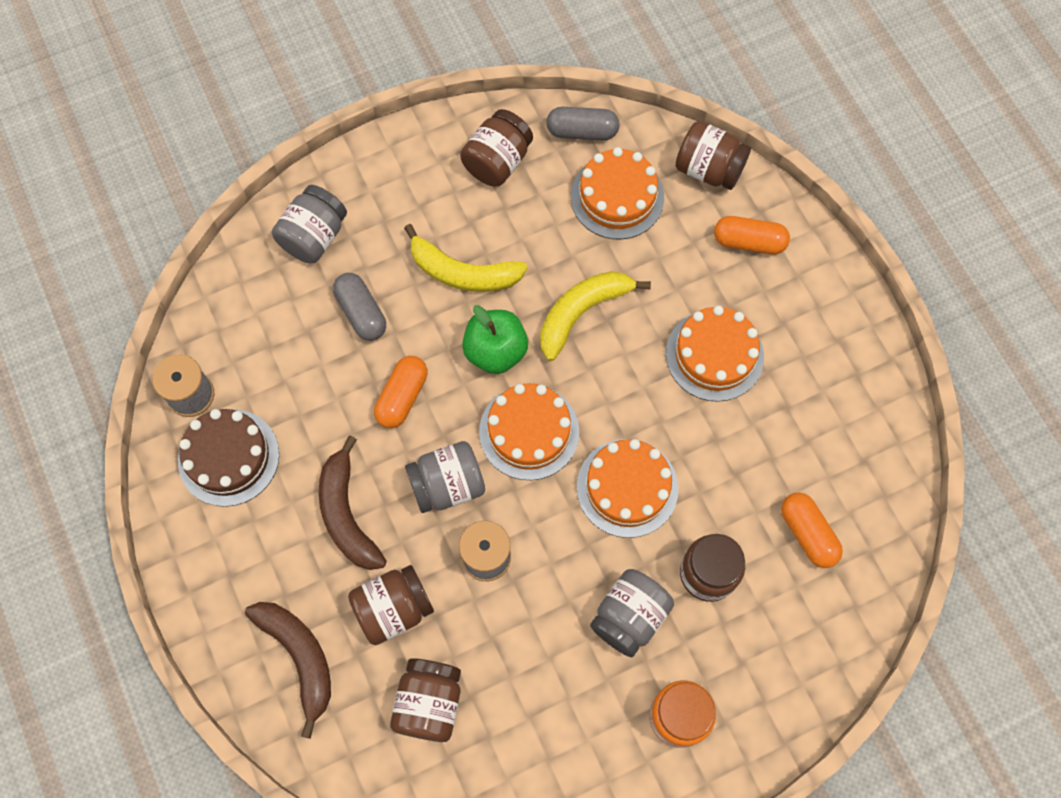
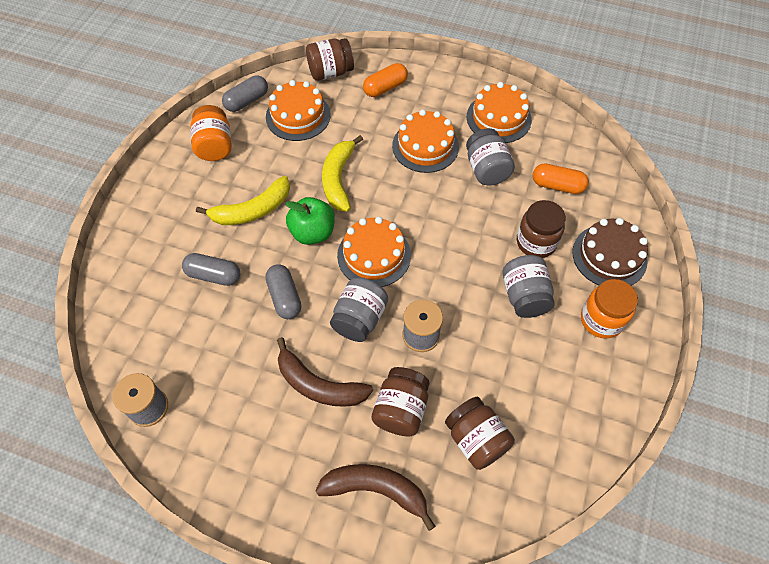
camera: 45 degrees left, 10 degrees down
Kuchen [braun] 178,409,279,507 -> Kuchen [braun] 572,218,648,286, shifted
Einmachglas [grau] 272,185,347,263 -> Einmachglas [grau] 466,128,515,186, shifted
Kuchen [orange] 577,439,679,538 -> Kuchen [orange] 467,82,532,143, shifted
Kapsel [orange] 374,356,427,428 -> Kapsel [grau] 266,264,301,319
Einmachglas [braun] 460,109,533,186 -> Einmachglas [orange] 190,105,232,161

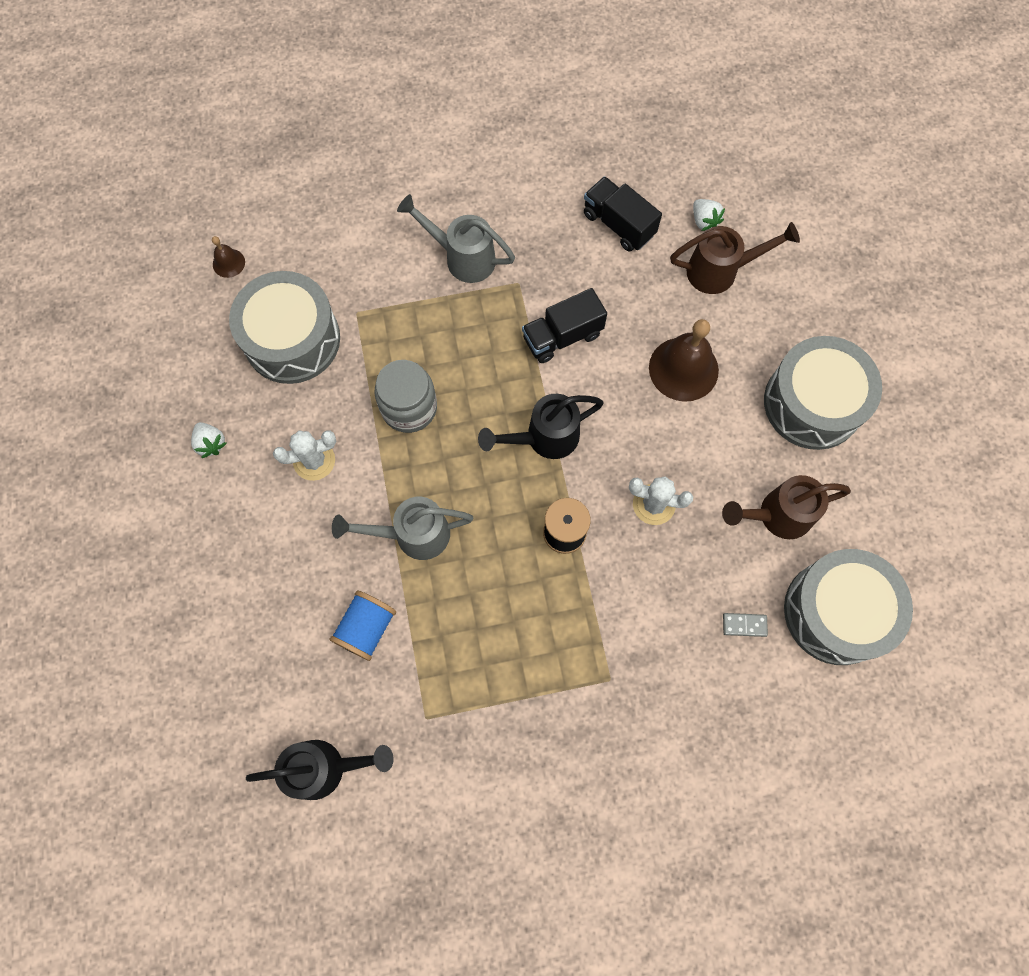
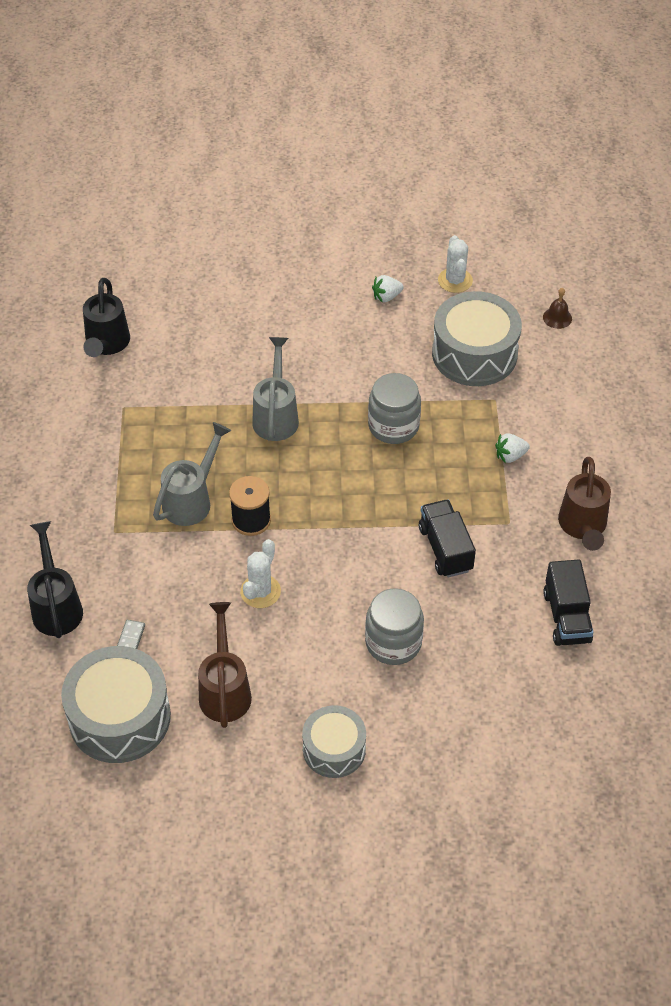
camera: 100 degrees right, 20 degrees down
Garnrolle [blau] 330,591,396,661 -> none
Kaktus [weiß] 273,430,337,481 -> Kaktus [weiß] 438,235,473,293, shifted
Gießkanne [grau] 397,194,515,283 -> Gießkanne [grau] 153,422,231,526, shifted
Gießkanne [schwarz] 478,394,604,459 -> Gießkanne [schwarz] 27,521,83,638, shifted
Gießkanne [braun] 670,222,800,294 -> Gießkanne [braun] 558,457,611,551, shifted
Erdbeere [weiß] 693,199,725,231 -> Erdbeere [weiß] 495,433,530,463, shifted
Glocke [braun] 649,319,719,402 -> Einmachglas [grau] 365,588,424,665
Lastwagen [schwarz] 584,176,662,251 -> Lastwagen [schwarz] 543,559,593,646, 120 degrees clockwise
Trommel [grau] 764,336,882,450 -> Trommel [grau] 302,705,366,778, x0.61

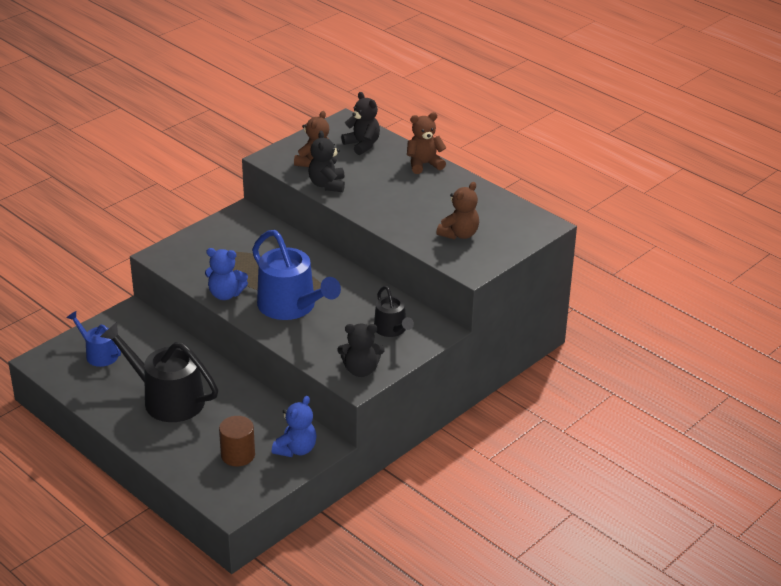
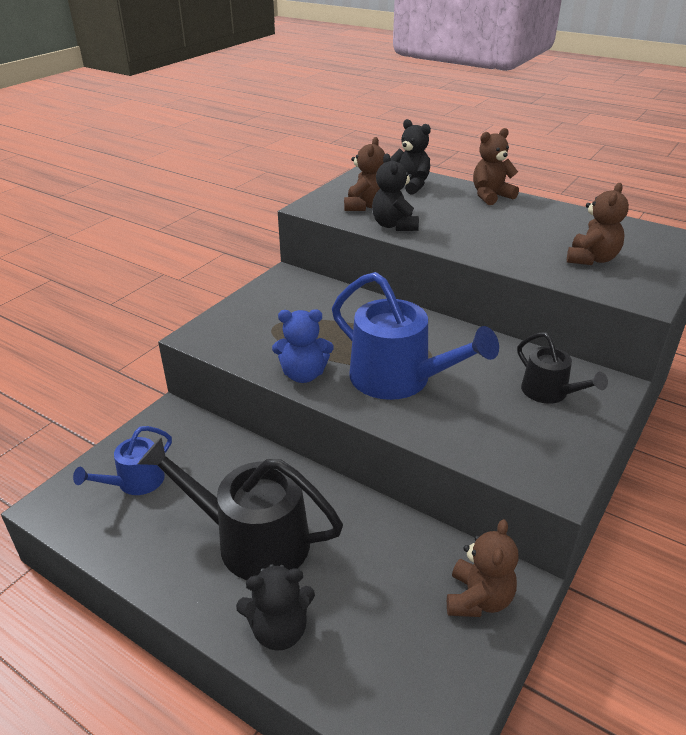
camera: 10 degrees left, 0 degrees up
Vollzylinder [braun] 219,416,255,467 -> none
Teddybär [schwarz] 337,323,385,377 -> Teddybär [schwarz] 236,564,315,651, shifted
Teddybär [blau] 272,396,317,457 -> Teddybär [braun] 447,519,519,617
Gießkanne [blau] 67,311,121,367 -> Gießkanne [blau] 73,426,172,495, 75 degrees counterclockwise

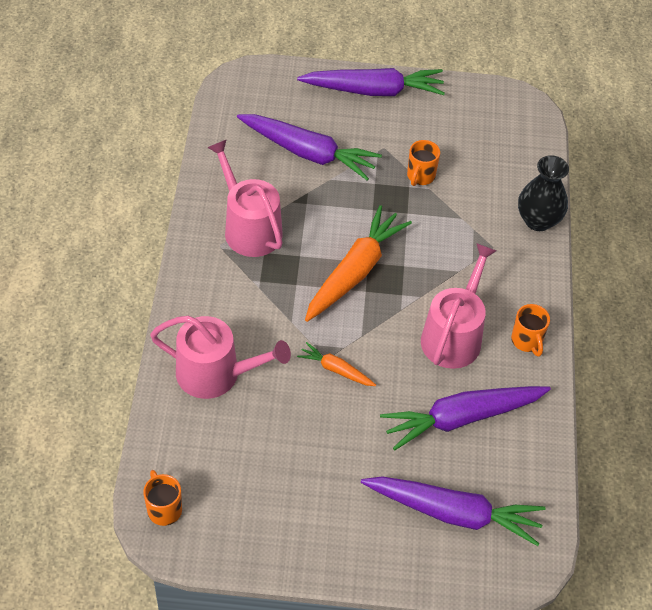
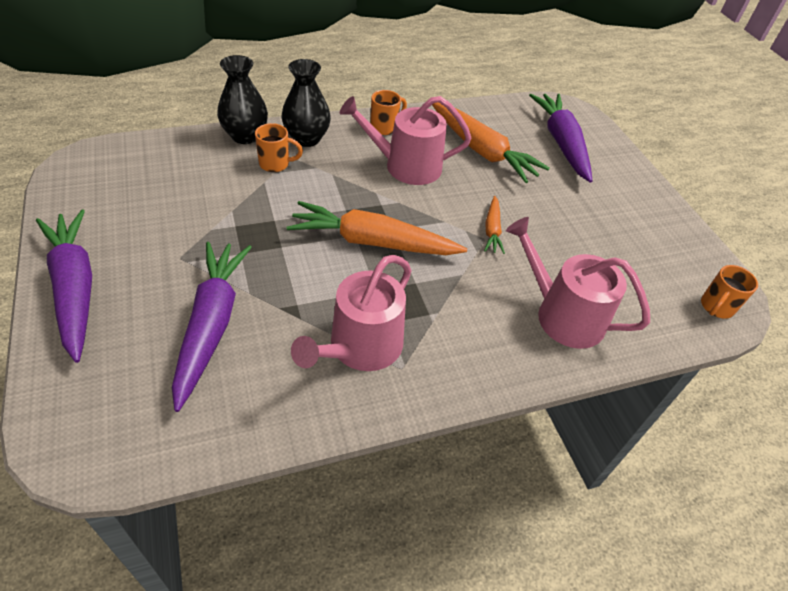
camera: 115 degrees left, 5 degrees down
none -> Vase [schwarz] 281,59,331,147
Tasse [orange] 407,140,440,186 -> Tasse [orange] 255,123,303,172, shifted
Karotte [lila] 380,386,551,451 -> Karotte [orange] 432,102,550,183
Gießkanne [rosa] 150,316,291,399 -> Gießkanne [rosa] 506,217,650,349, 45 degrees counterclockwise

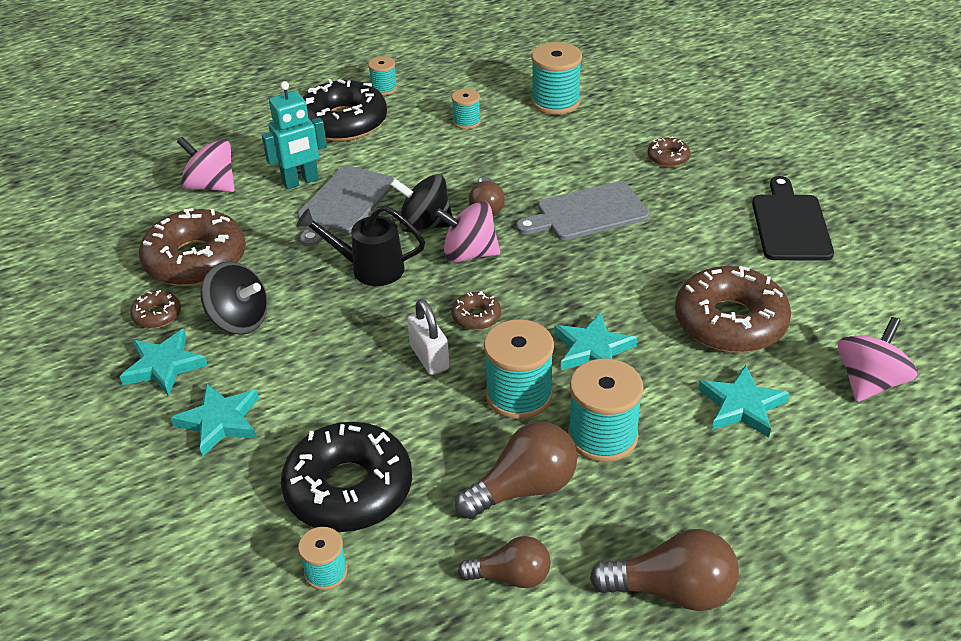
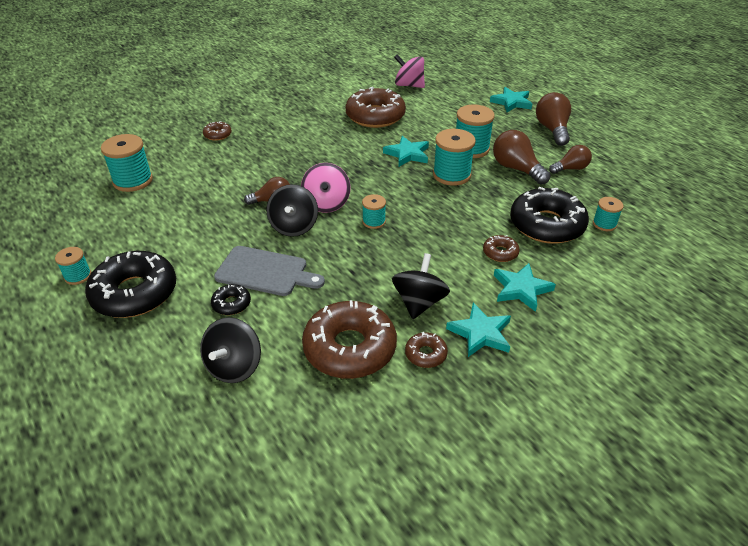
camera: 100 degrees left, 0 degrees up
Gießkanne [schwarz] 296,205,425,286 -> none
Vorhängeschloss [weiß] 407,299,449,375 -> none
Schneidebrett [grau] 516,181,649,240 -> none
Schneidebrett [schwarz] 752,176,834,261 -> none
Garnrolle [türkis] 452,88,481,129 -> Garnrolle [türkis] 362,194,386,229, shifted
Donut [braun] 452,291,501,330 -> Donut [braun] 483,235,520,262, shifted
Stern [türkis] 698,365,789,437 -> Stern [türkis] 490,87,532,112, shifted
Roboter [türkis] 262,81,327,189 -> Donut [schwarz] 211,284,251,315
Kreisel [rosa] 177,137,235,192 -> Kreisel [schwarz] 200,317,261,383
Glühbirne [braun] 458,536,551,588 -> Glühbirne [braun] 549,145,592,174, 75 degrees clockwise

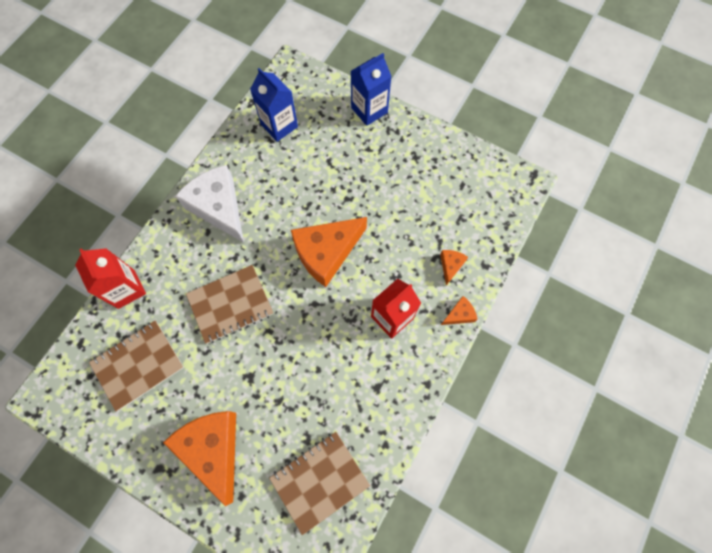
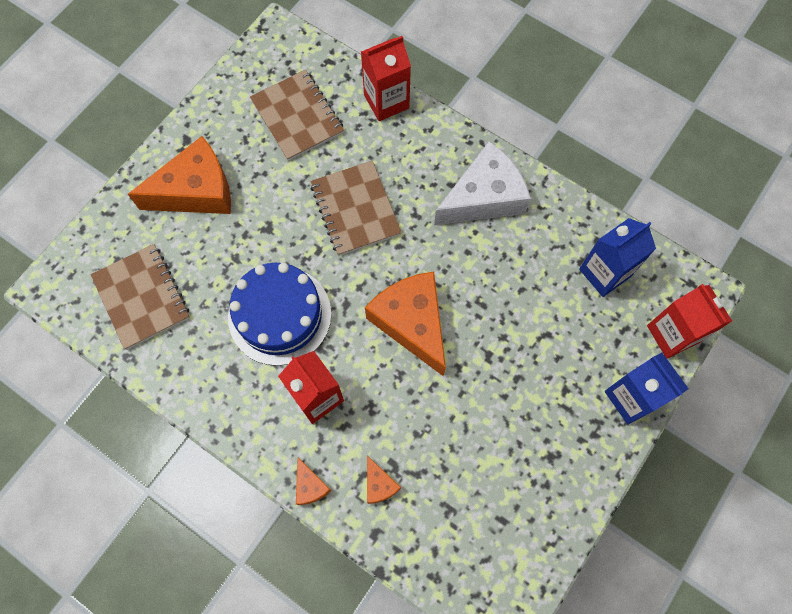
camera: 95 degrees right, 0 degrees up
none -> Kuchen [blau] 228,263,331,366
none -> Getränkekarton [rot] 647,284,732,358
Käse [orange] 440,250,468,285 -> Käse [orange] 367,456,401,504, 45 degrees clockwise

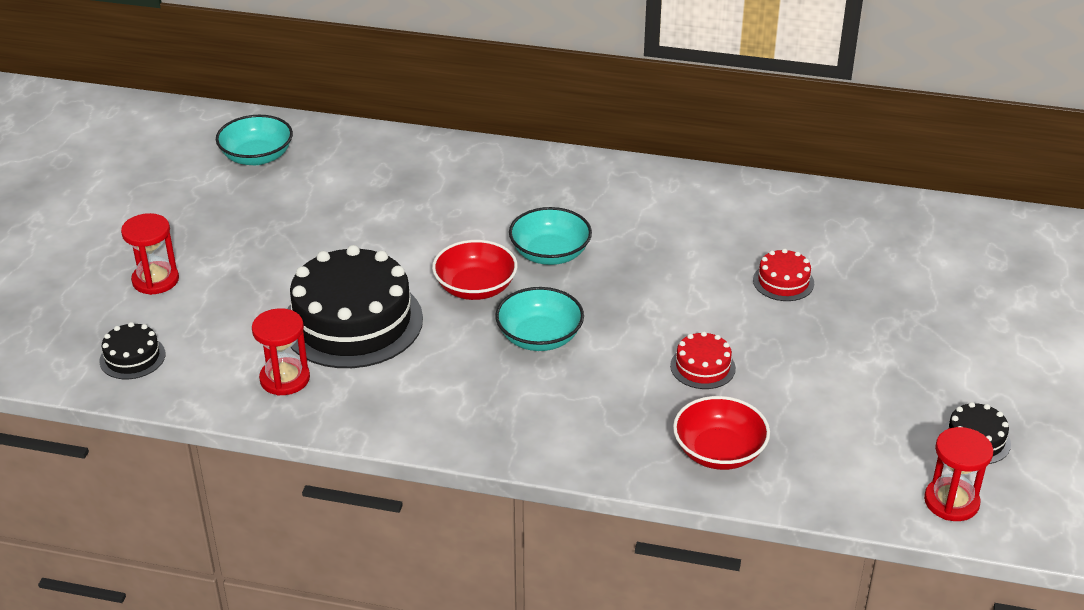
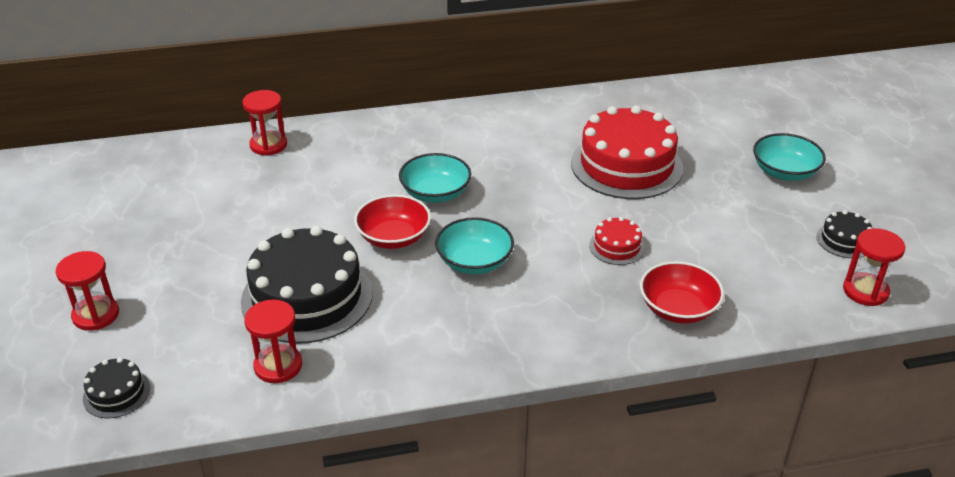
camera: 25 degrees left, 0 degrees up
none -> Sanduhr [rot] 243,90,287,156
Schüssel [türkis] 216,115,293,165 -> Schüssel [türkis] 753,133,826,181, shifted
Kuchen [rot] 753,248,814,301 -> Kuchen [rot] 571,105,683,199, x2.22

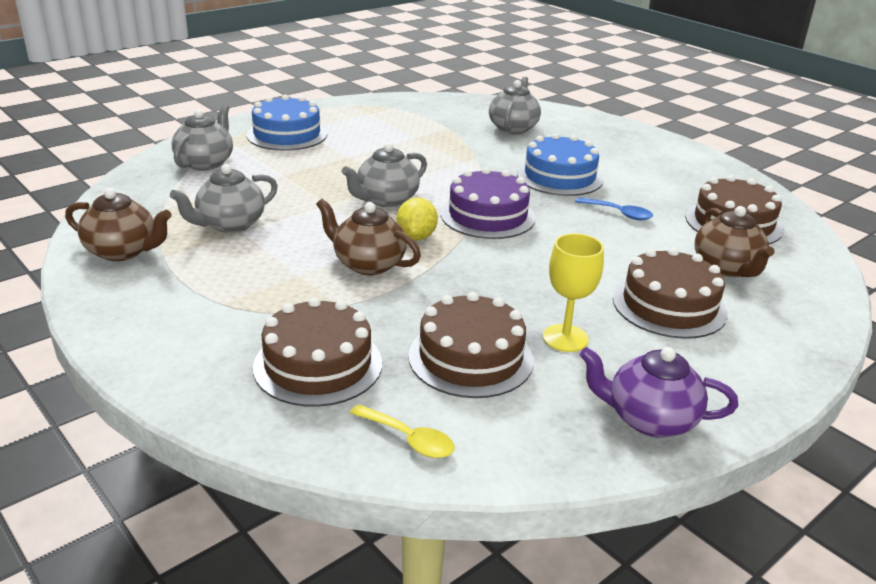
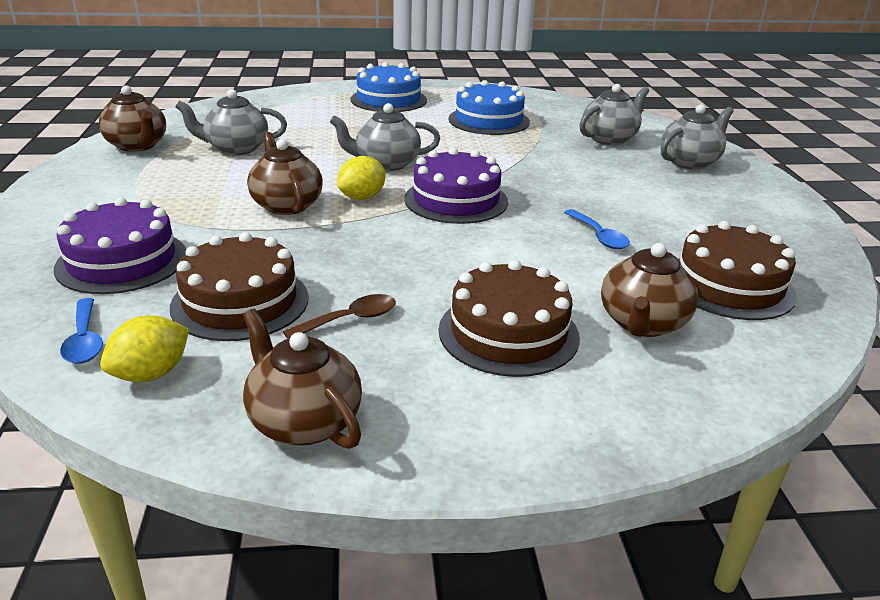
camera: 35 degrees right, 0 degrees up
none -> Zitrone [gelb] 100,315,189,382
Teekanne [grau] 172,104,233,171 -> Teekanne [grau] 661,104,734,170, shifted
Kuchen [blau] 517,133,603,196 -> Kuchen [blau] 448,80,530,135, shifted
Kelch [gelb] 543,233,604,352 -> Löffel [braun] 283,294,396,339
Kuchen [braun] 253,297,382,407 -> Kuchen [lila] 54,197,186,294
Löffel [gelb] 350,404,455,458 -> Löffel [blau] 60,298,103,364
Teekanne [lila] 580,347,738,438 -> Teekanne [braun] 243,309,362,449

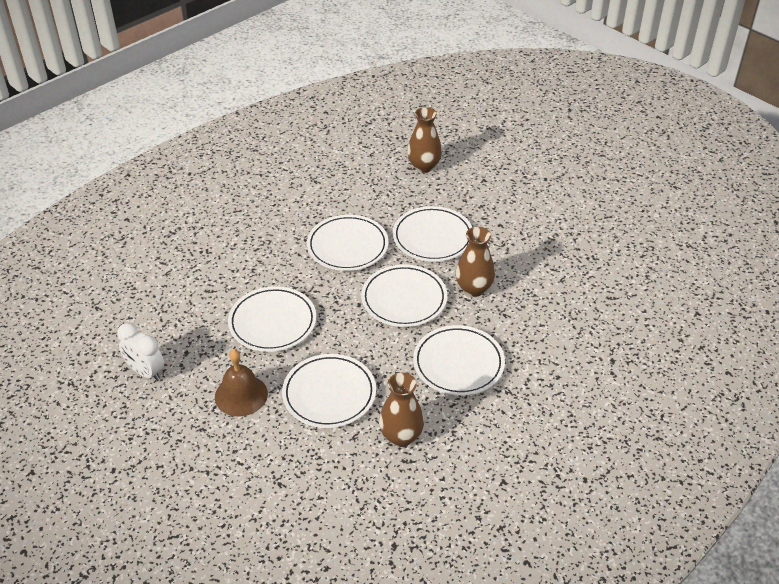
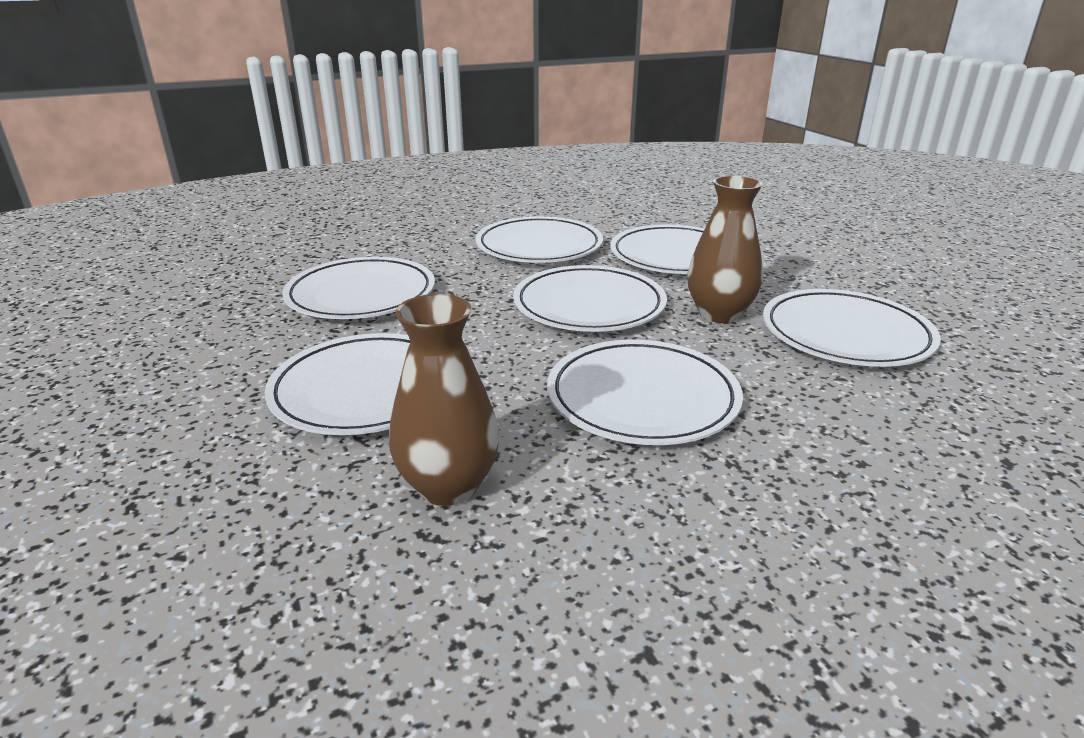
camera: 20 degrees right, 15 degrees down
Wecker [weiß] 117,323,164,381 -> none
Glocke [braun] 215,350,268,416 -> none
Vase [braun] 407,107,442,173 -> none
none -> Teller [weiß] 763,289,941,367

